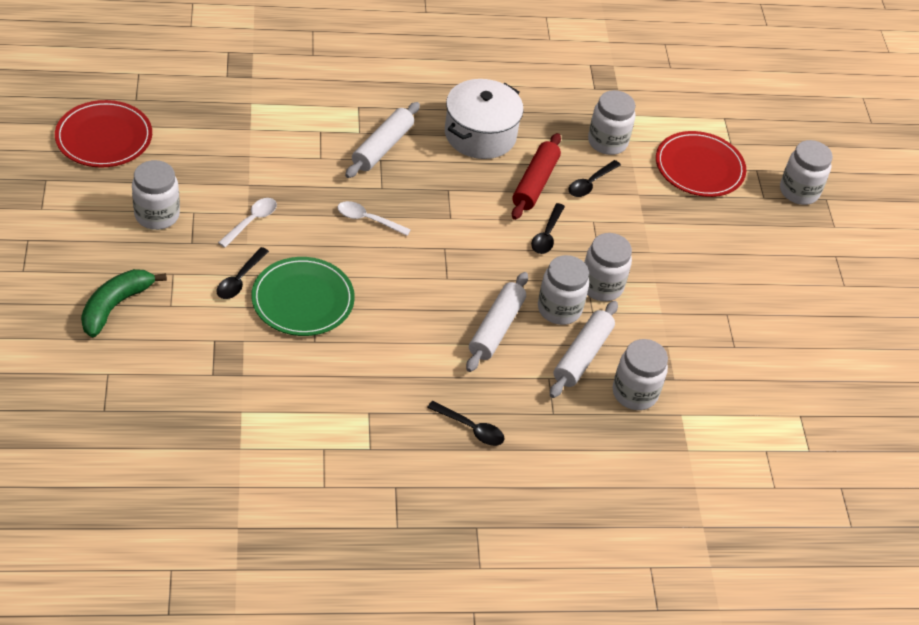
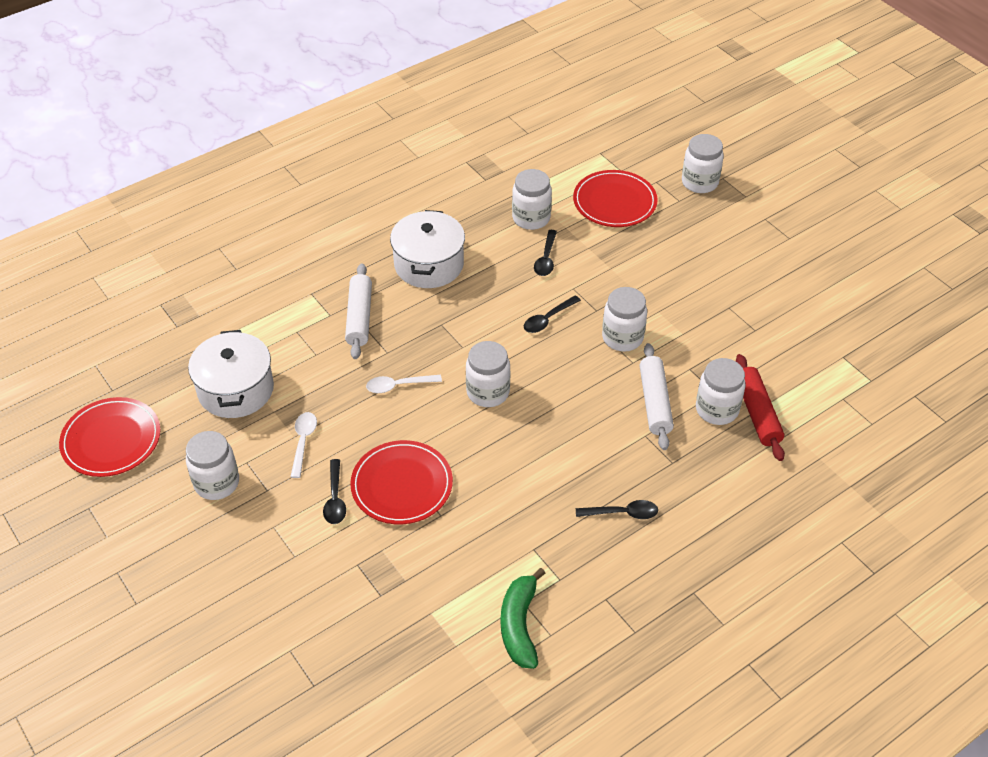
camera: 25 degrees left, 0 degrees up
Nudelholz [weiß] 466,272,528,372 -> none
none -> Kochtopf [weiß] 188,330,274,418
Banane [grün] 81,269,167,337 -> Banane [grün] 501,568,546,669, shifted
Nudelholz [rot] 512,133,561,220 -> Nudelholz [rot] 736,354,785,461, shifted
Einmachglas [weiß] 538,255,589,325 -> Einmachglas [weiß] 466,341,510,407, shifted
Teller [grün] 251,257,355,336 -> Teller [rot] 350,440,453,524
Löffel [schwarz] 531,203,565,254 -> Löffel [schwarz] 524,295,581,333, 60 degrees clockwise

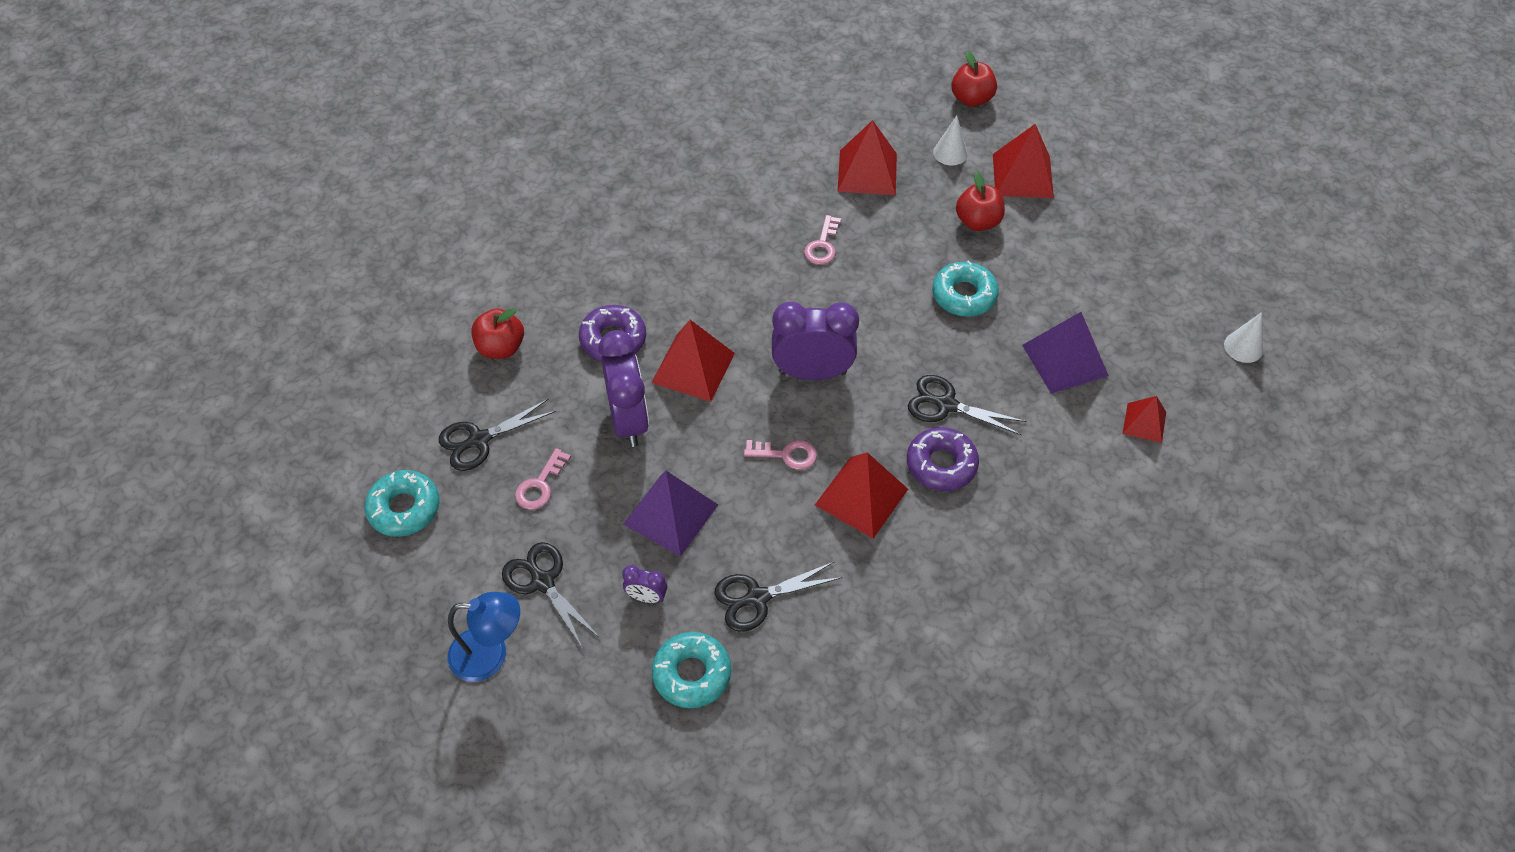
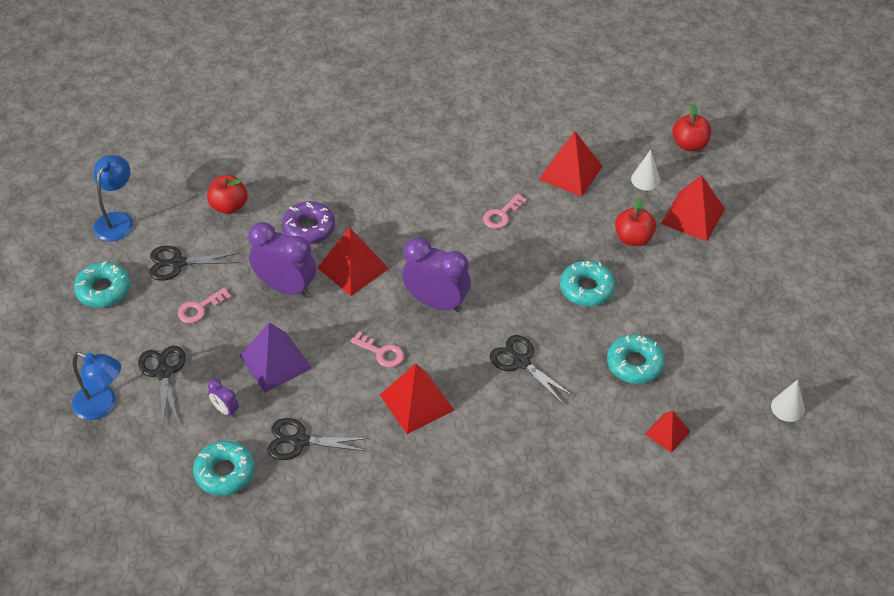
camera: 25 degrees right, 5 degrees down
Donut [lila] 907,427,979,491 -> none
none -> Lampe [blau] 93,155,133,241
Pyramide [lila] 1022,312,1109,394 -> Donut [türkis] 607,334,665,384
Wecker [lila] 598,330,649,447 -> Wecker [lila] 248,222,316,298, 75 degrees counterclockwise

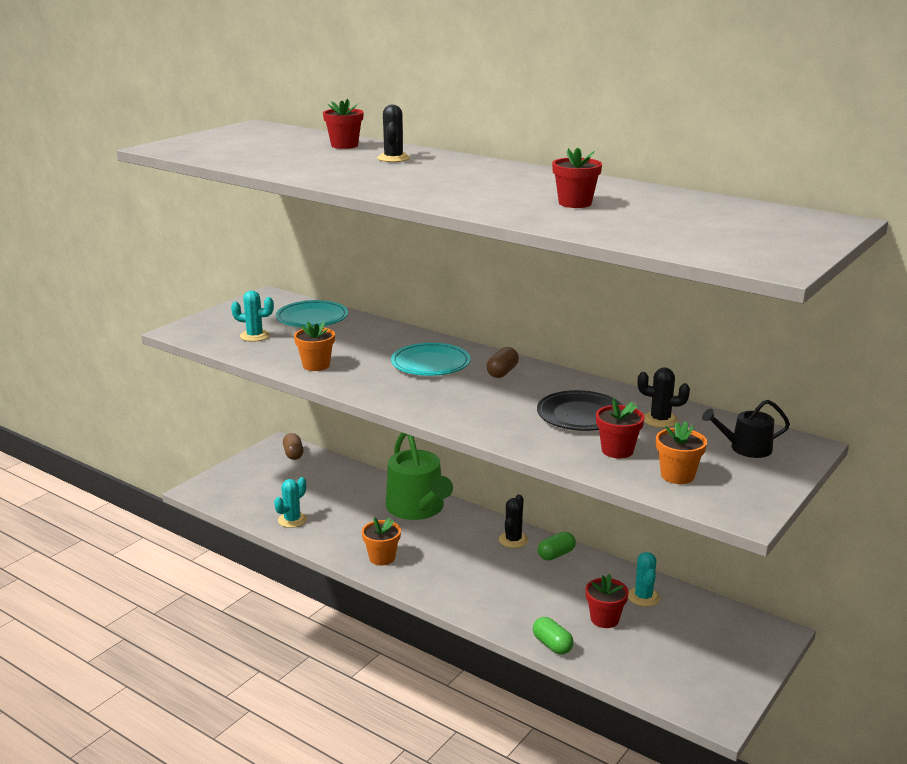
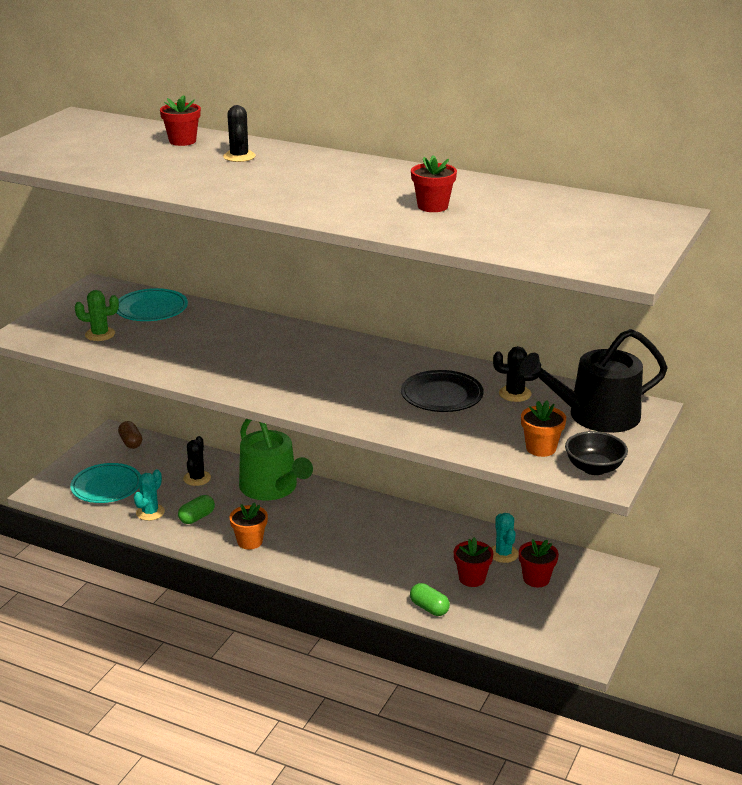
camera: 10 degrees left, 5 degrees up
Blumentopf [orange] 294,322,335,371 -> none
Kapsel [braun] 487,347,519,378 -> none
none -> Schüssel [schwarz] 565,431,628,475
Teller [türkis] 391,343,471,376 -> Teller [türkis] 70,463,141,503, shifted
Kaktus [schwarz] 499,495,528,548 -> Kaktus [schwarz] 183,436,211,486, shifted
Kapsel [grün] 538,532,576,561 -> Kapsel [grün] 178,495,215,524, shifted
Blumentopf [rot] 596,398,645,458 -> Blumentopf [rot] 519,539,559,587, shifted
Kaktus [türkis] 231,291,274,342 -> Kaktus [grün] 75,290,119,341
Gießkanne [schwarz] 702,400,790,458 -> Gießkanne [schwarz] 519,329,668,433, x1.93

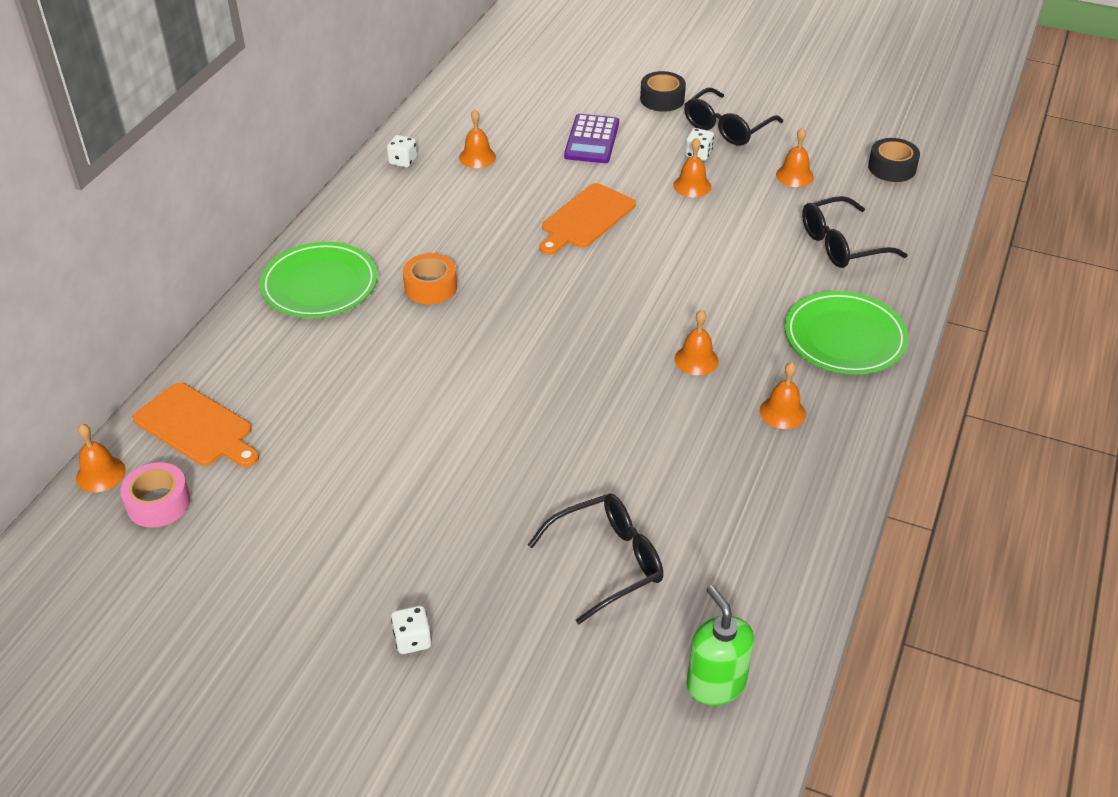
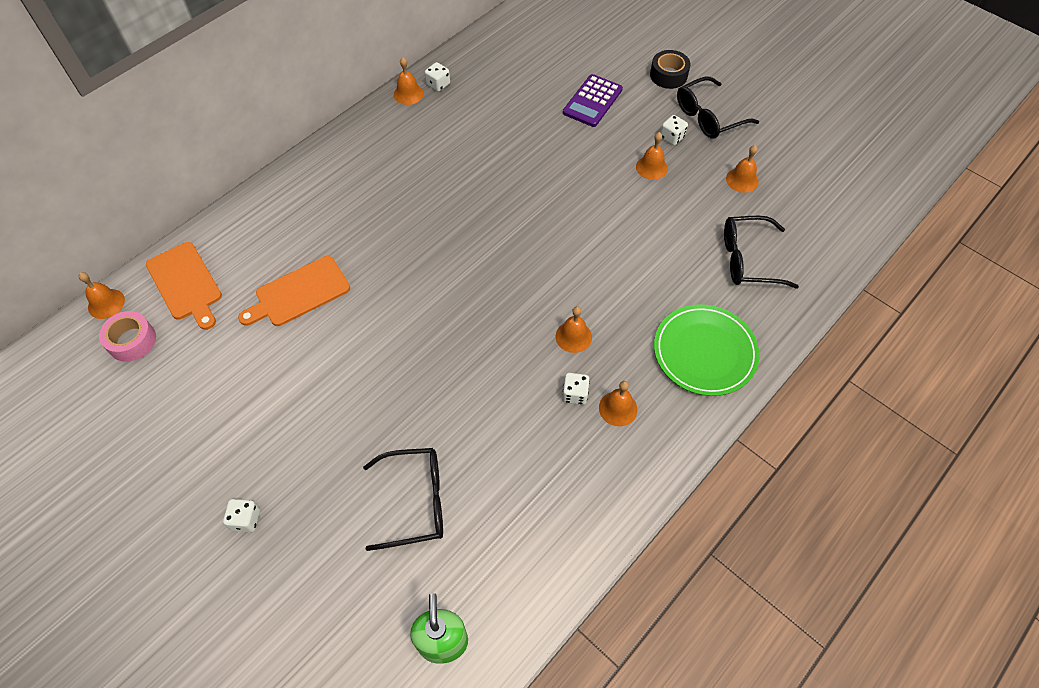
camera: 20 degrees right, 15 degrees up
Teller [grün] 260,242,377,318 -> none
Klebeband [orange] 403,253,457,305 -> none
Klebeband [schwarz] 868,138,920,182 -> none
none -> Spielwürfel [weiß] 562,373,590,405
Glocke [orange] 459,110,496,168 -> Glocke [orange] 394,57,424,105, shifted
Schneidebrett [orange] 540,183,636,255 -> Schneidebrett [orange] 238,256,350,326, shifted

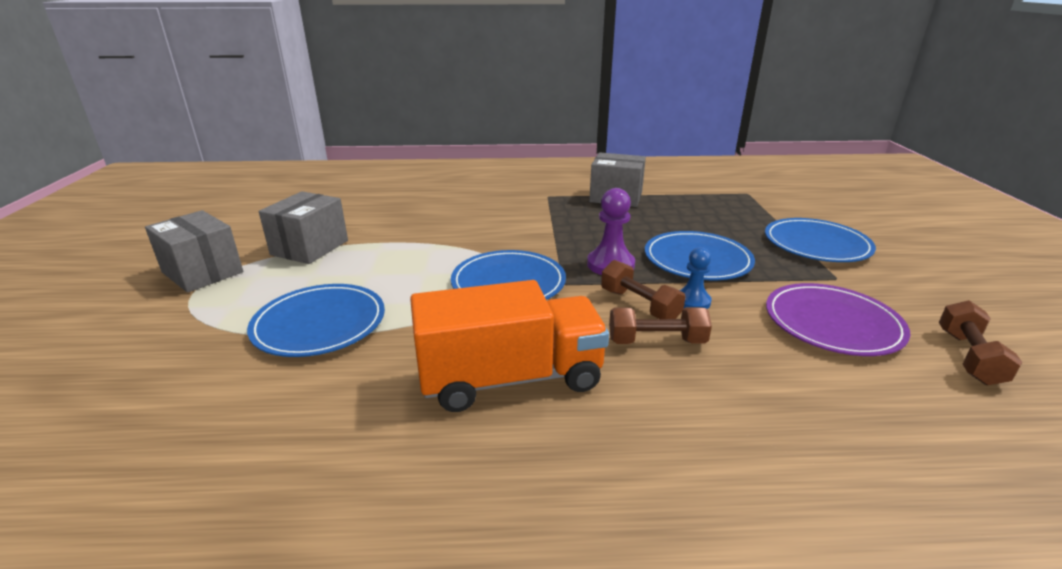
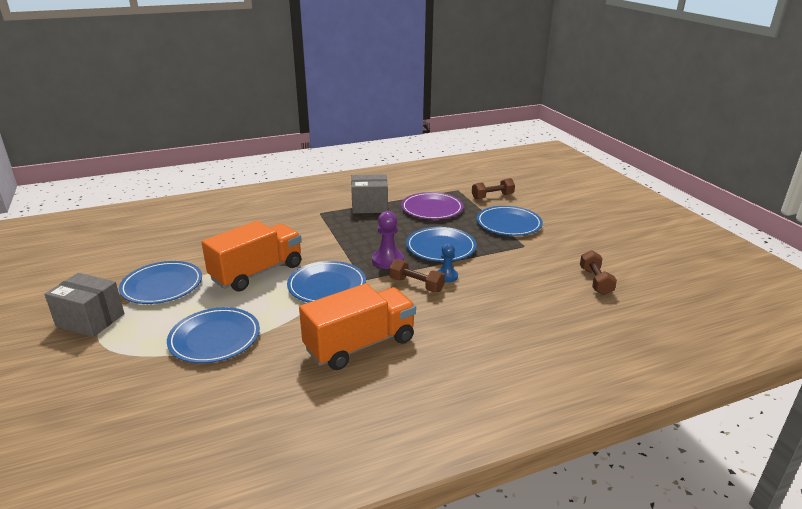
camera: 20 degrees left, 0 degrees up
none -> Lastwagen [orange] 201,221,302,292
Hantel [braun] 609,307,712,344 -> Hantel [braun] 472,178,515,199, shifted
Teller [lila] 766,283,911,356 -> Teller [lila] 401,192,464,219, shifted
Schachtel [grau] 259,191,348,264 -> Teller [blau] 119,261,202,304

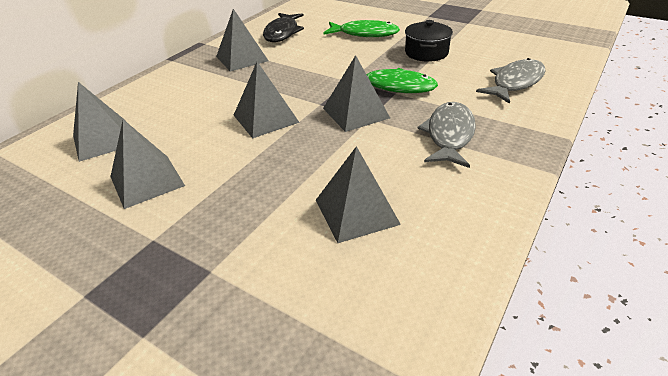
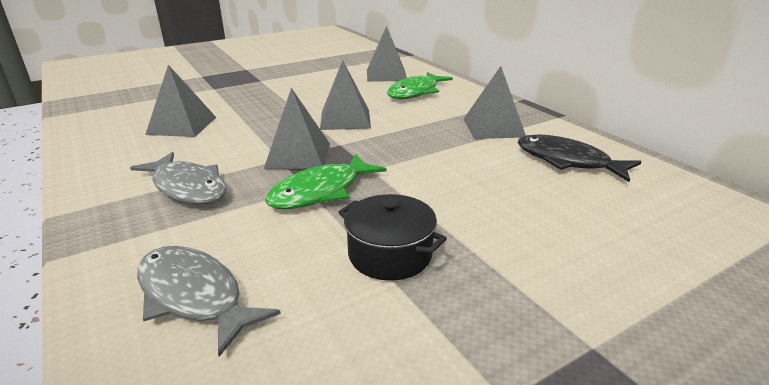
camera: 115 degrees right, 10 degrees down
Pyramide [grau] 110,119,185,209 -> none
Fisch [grün] 323,20,400,37 -> Fisch [grün] 387,72,453,99, shifted
Fisch [grau] 476,58,545,104 -> Fisch [grau] 137,246,281,357, 150 degrees clockwise

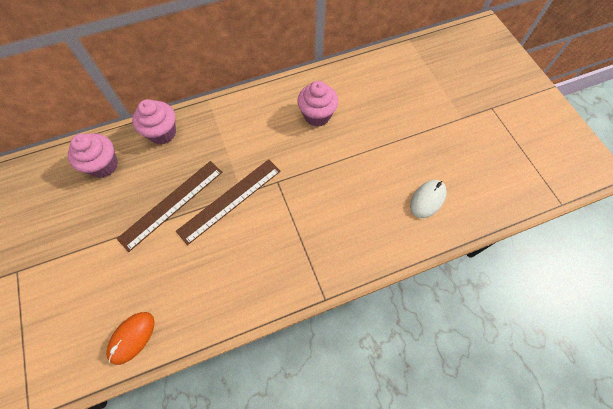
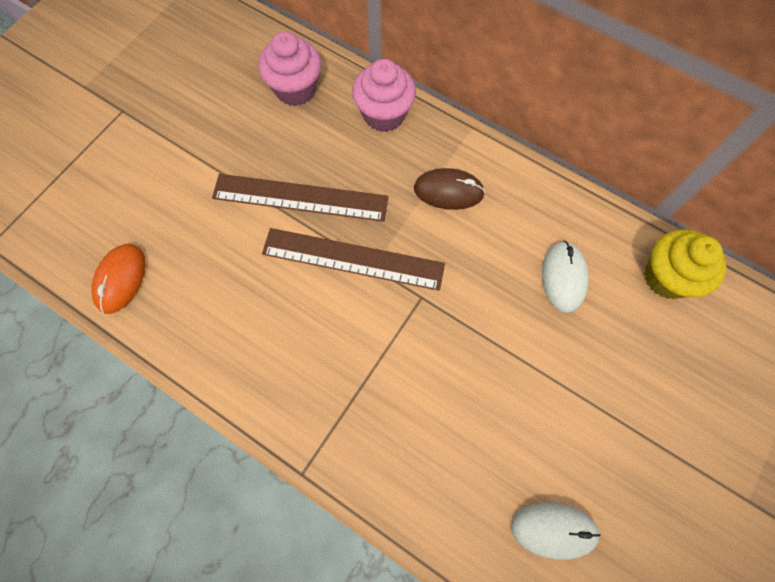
camera: 55 degrees right, 5 degrees up
none -> Computermaus [braun] 414,168,485,210
none -> Muffin [gelb] 644,229,726,299
Muffin [rosa] 297,81,338,126 -> Computermaus [weiß] 542,241,589,313
Computermaus [orange] 106,312,154,365 -> Computermaus [orange] 92,244,146,314, 75 degrees counterclockwise

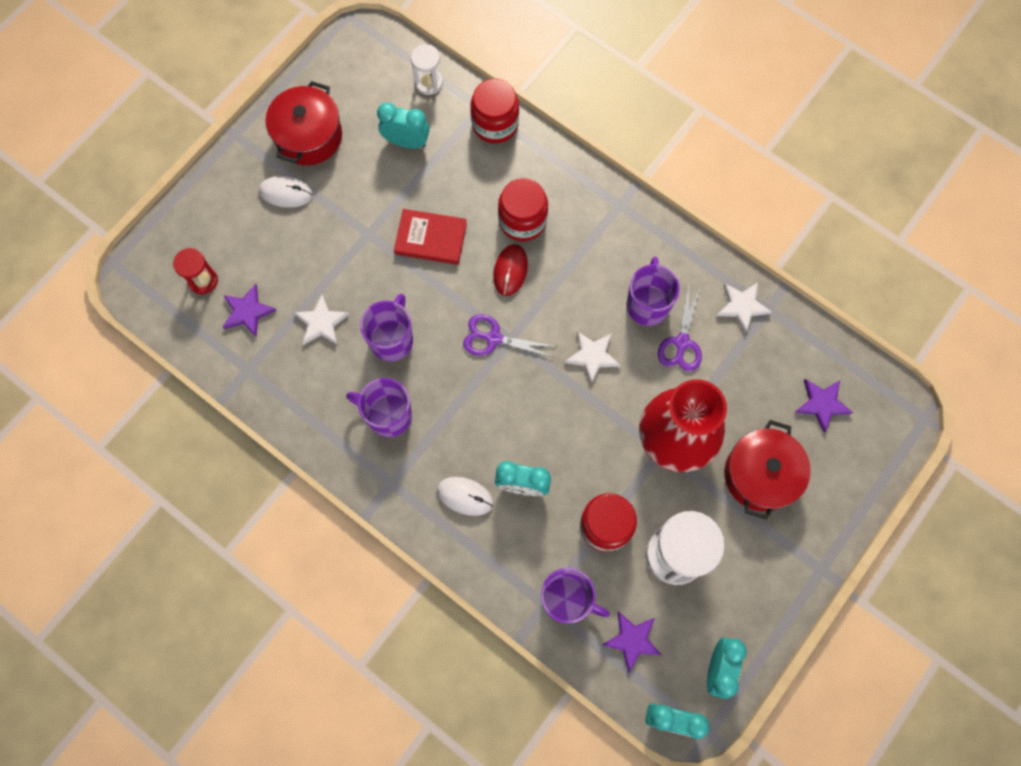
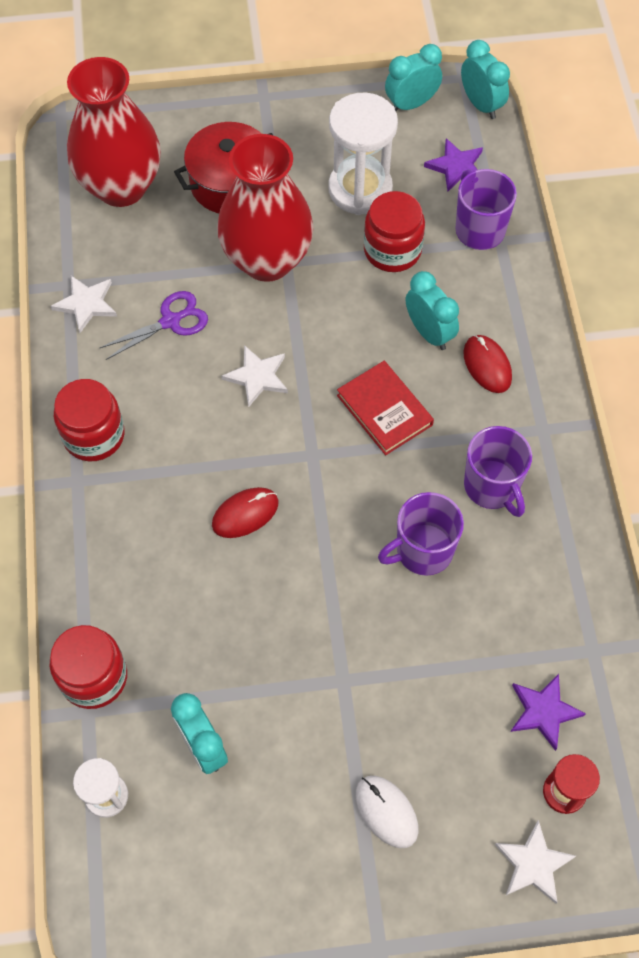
camera: 135 degrees left, 10 degrees down
Kochtopf [rot] 266,81,342,165 -> none
Schere [lila] 463,314,557,358 -> none
Tasse [lila] 627,257,680,326 -> none
Stern [weiß] 294,294,350,345 -> Stern [weiß] 495,820,576,904, shifted
Buch [rot] 394,209,467,265 -> Buch [rot] 337,361,434,455, shifted
Einmachglas [rot] 498,178,548,241 -> Einmachglas [rot] 54,379,125,462, shifted
Stern [lila] 795,379,853,433 -> Vase [rot] 67,57,161,207
Computermaus [weiß] 437,477,493,516 -> Computermaus [rot] 463,335,512,393

